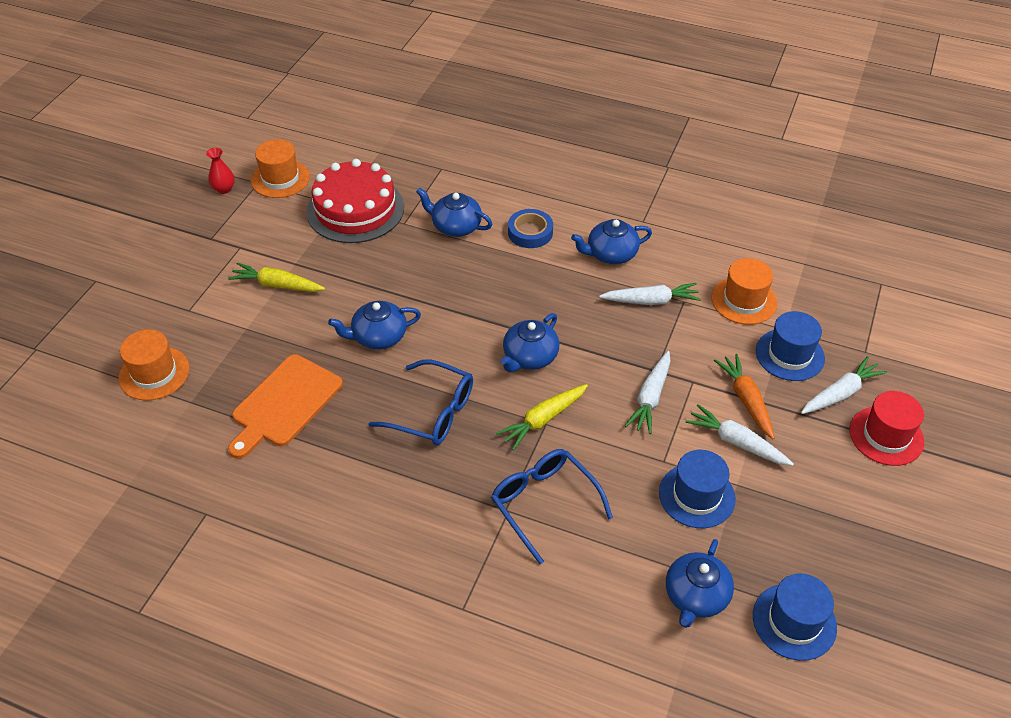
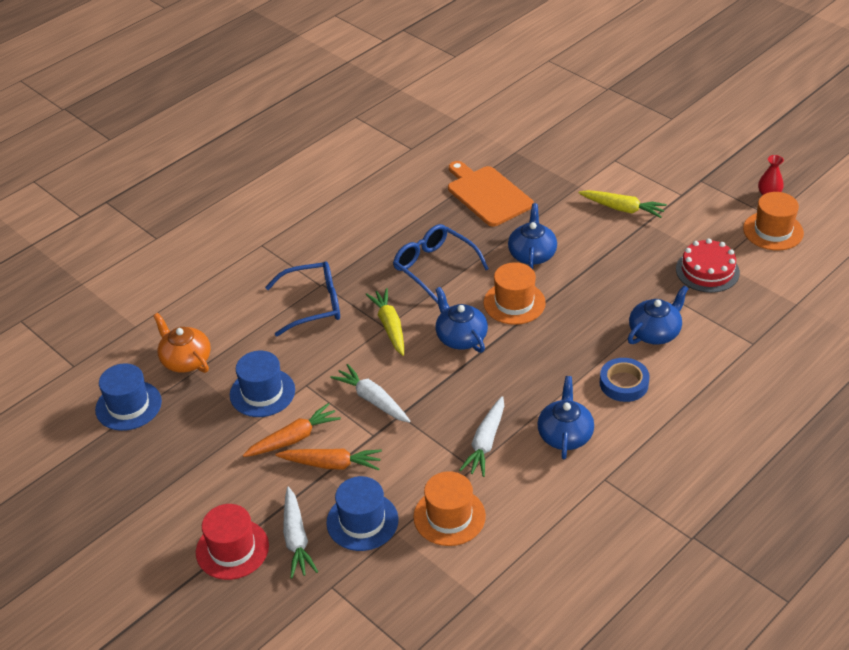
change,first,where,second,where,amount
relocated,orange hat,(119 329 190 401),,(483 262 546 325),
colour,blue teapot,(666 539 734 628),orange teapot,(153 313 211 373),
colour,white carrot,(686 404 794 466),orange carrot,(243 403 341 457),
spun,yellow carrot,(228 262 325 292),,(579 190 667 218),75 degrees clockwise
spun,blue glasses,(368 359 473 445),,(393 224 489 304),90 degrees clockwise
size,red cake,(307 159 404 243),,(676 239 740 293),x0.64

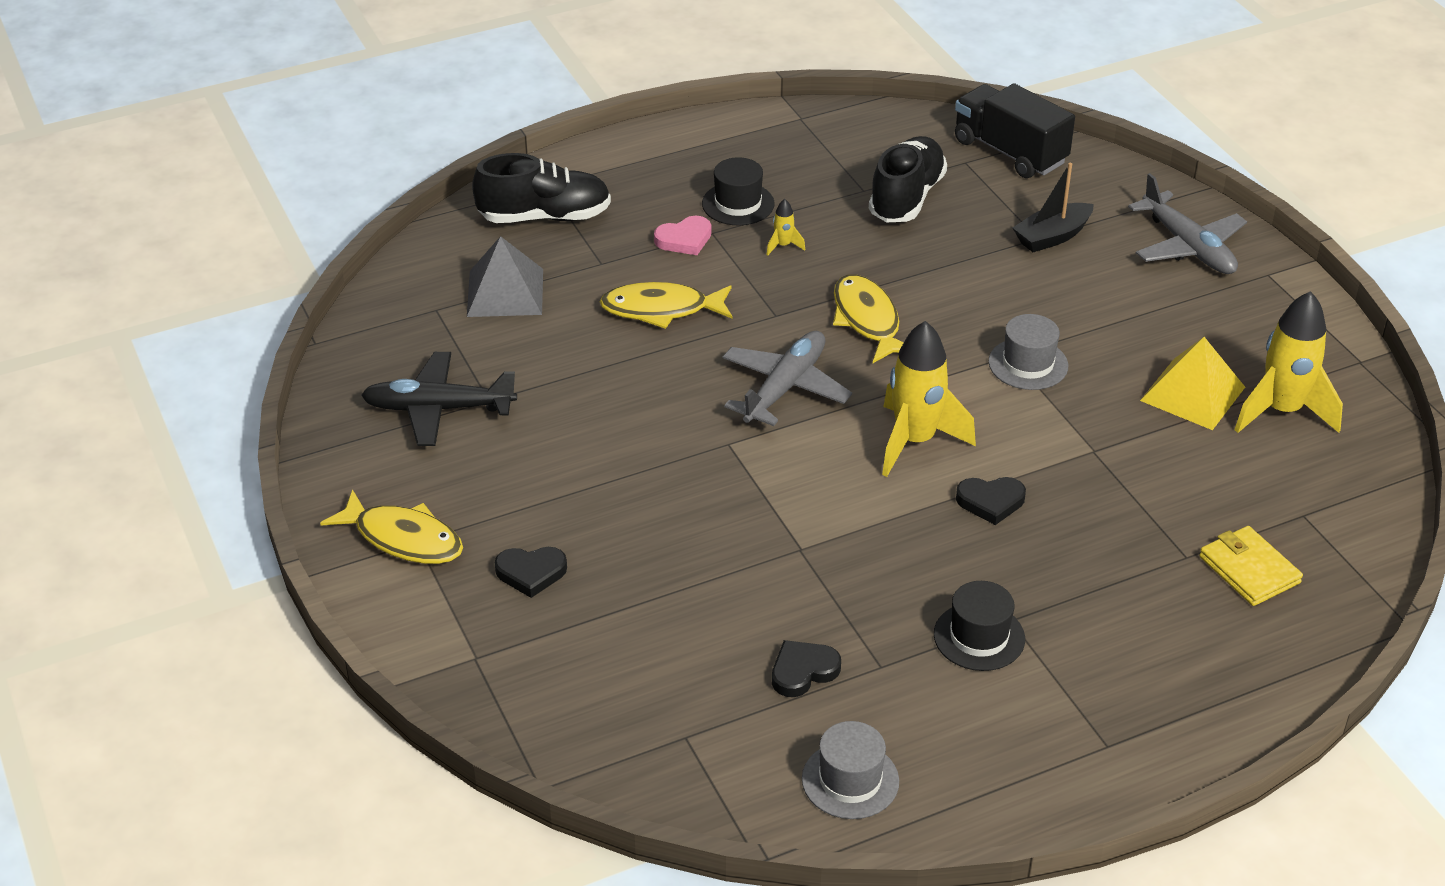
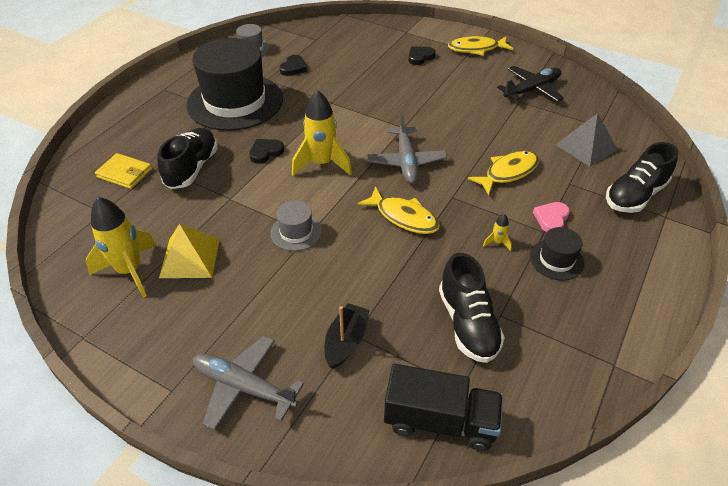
change,first,where,second,where,amount
appeared,,,black shoe,(157 128 218 189),
size,black hat,(934 581 1025 671),,(186 38 283 131),x2.32

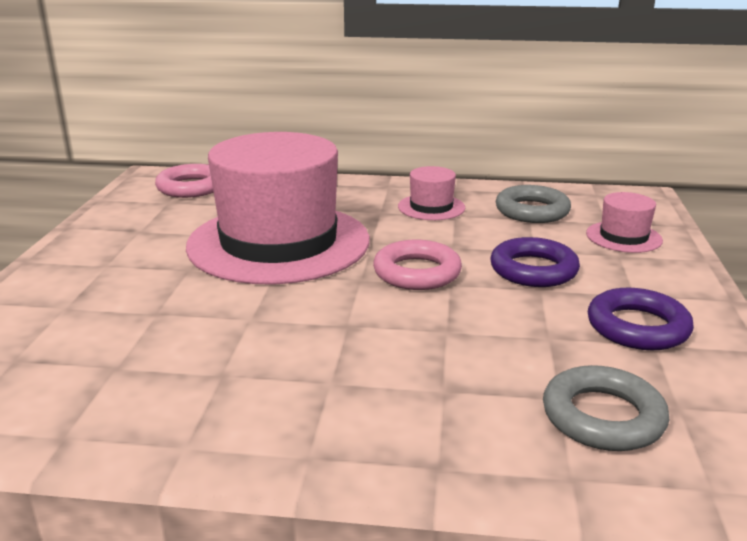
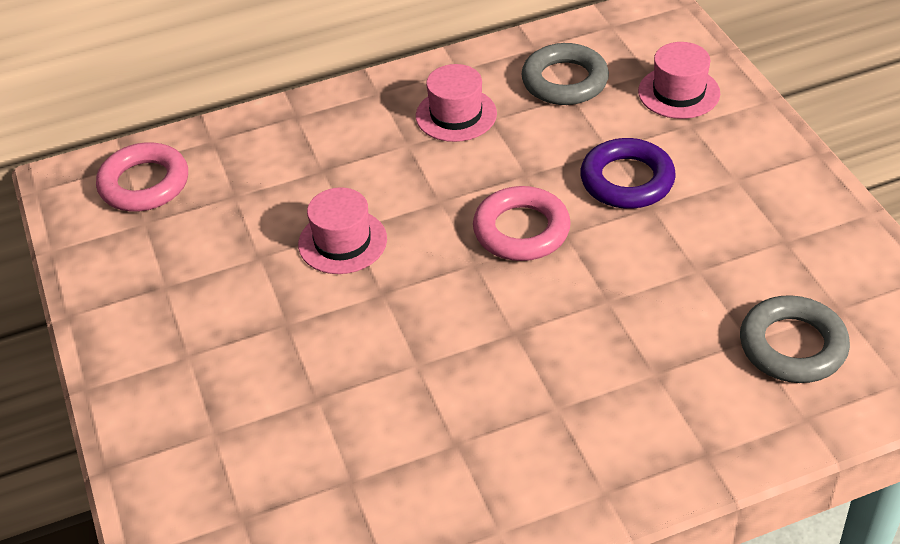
change,first,where,second,where,amount
missing,purple ring,(588 288 694 350),,,
size,pink hat,(186 132 370 284),,(298 187 387 274),x0.41

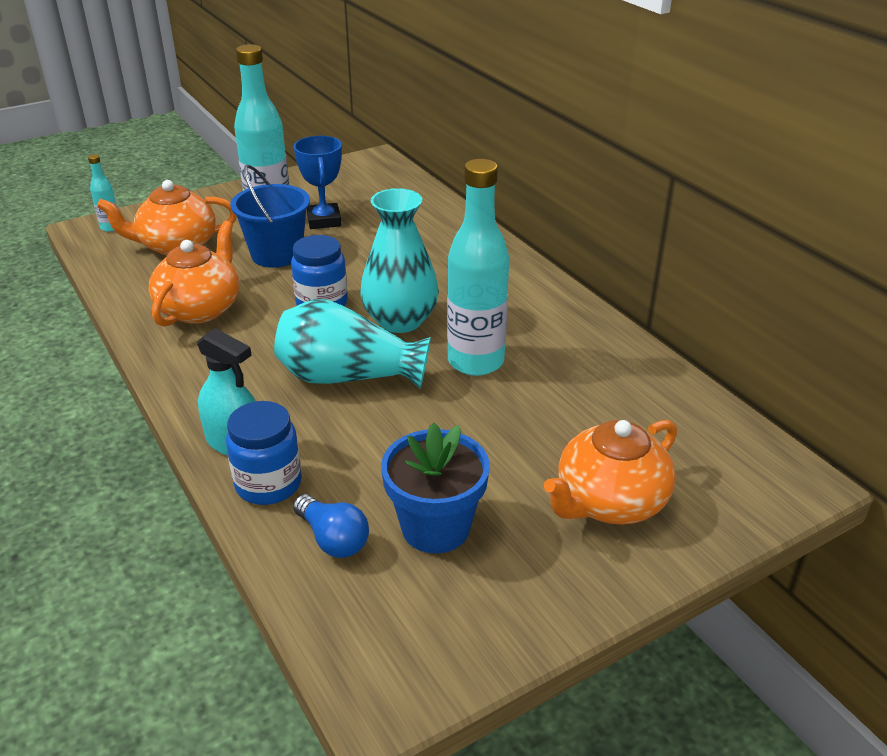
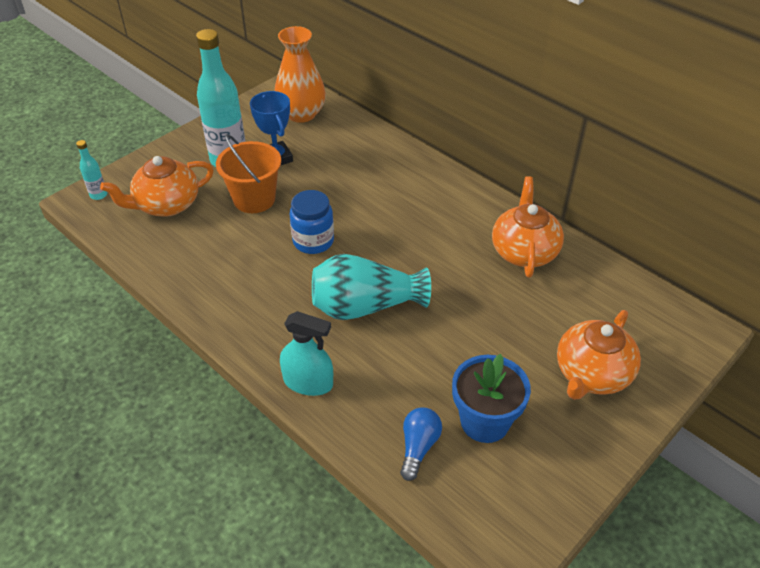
change,first,where,second,where,amount
missing,blue jar,(226 401 302 505),,,
missing,turquoise vase,(360 188 439 333),,,
missing,turquoise bottle,(447 159 509 376),,,
appeared,,,orange vase,(275 26 326 123),
relocated,orange teapot,(149 221 239 327),,(492 176 564 277),
colour,blue bucket,(230 165 310 268),orange bucket,(216 134 281 213),
spun,blue light bulb,(293 494 369 558),,(400 407 442 481),105 degrees counterclockwise

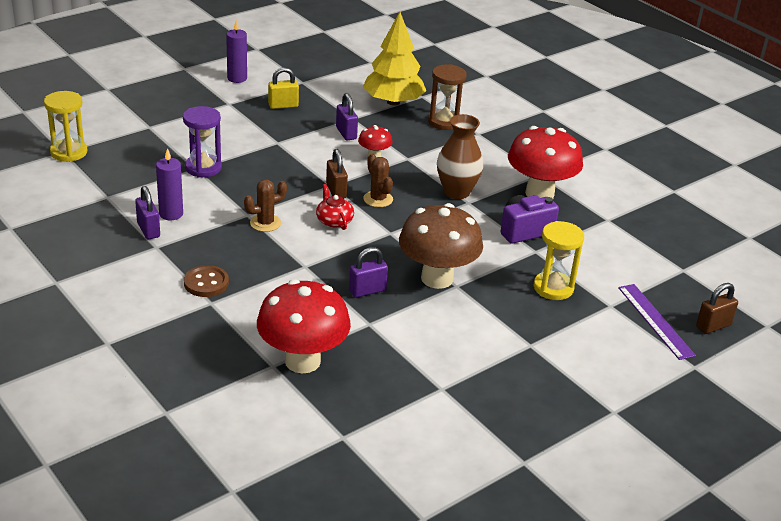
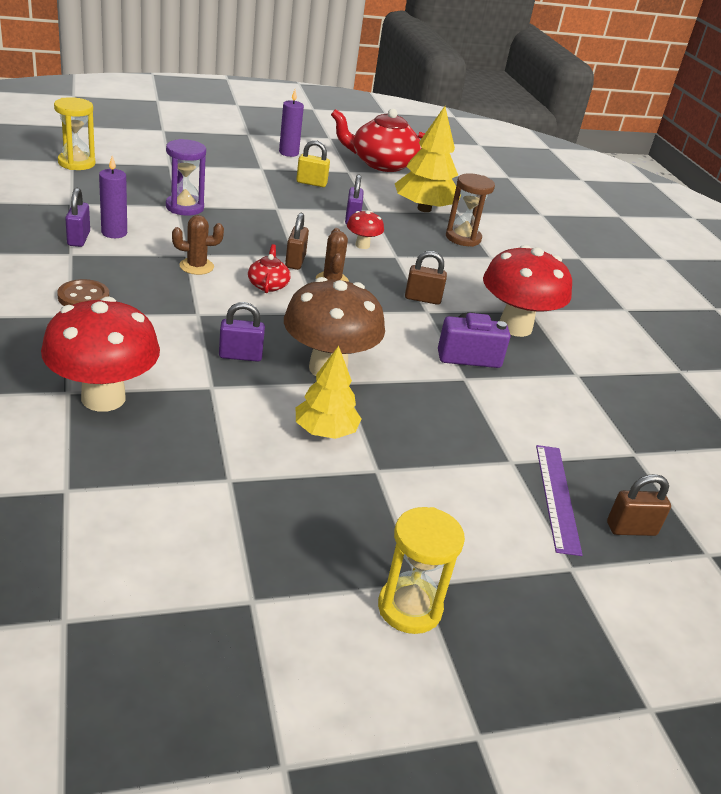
change,first,where,second,where,amount
appeared,,,yellow tree,(296 346 362 439),
appeared,,,red teapot,(331 108 425 172),
relocated,yellow hourglass,(534 221 584 300),,(378 507 465 634),
exchanged,brown vase,(437 114 483 199),brown padlock,(405 251 447 305),

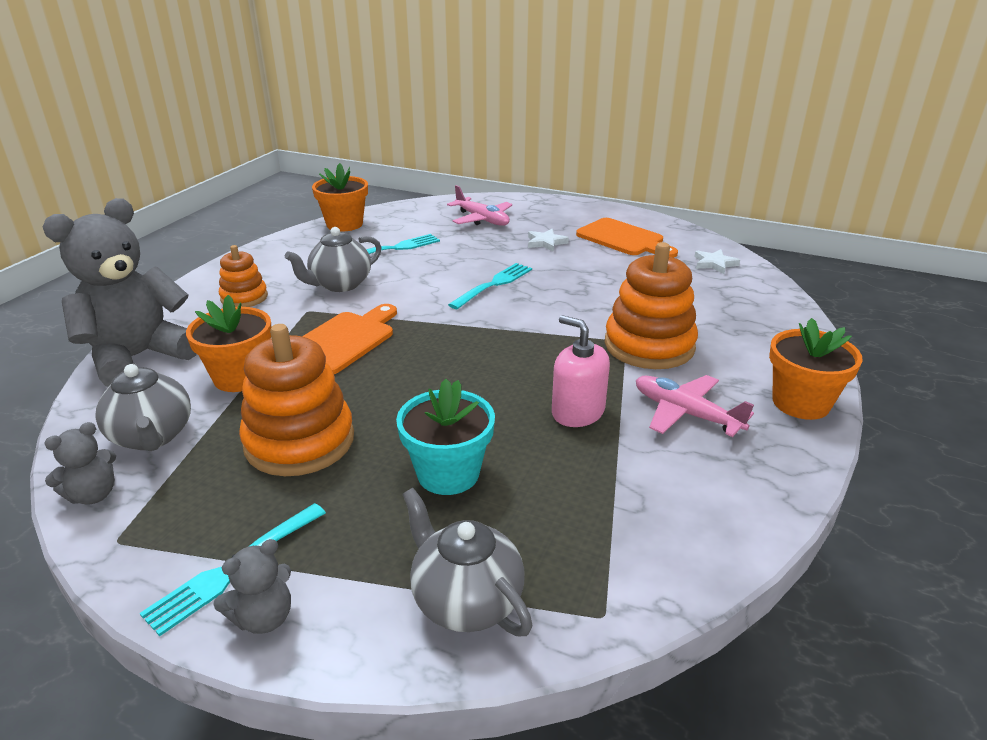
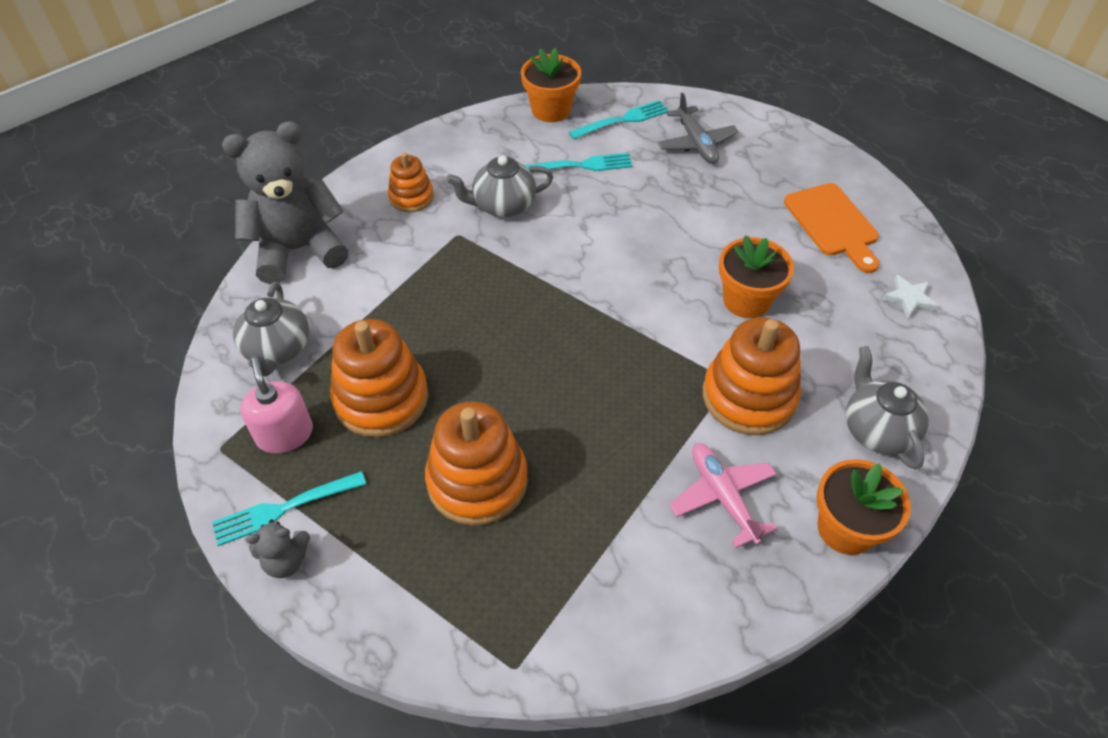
change,first,where,second,where,amount
missing,grey teddy bear,(44 422 116 505),,,
missing,orange cutting board,(302 304 397 374),,,
missing,white star,(528 229 569 252),,,
relocated,orange flower pot,(186 295 271 392),,(719 235 794 318),
relocated,grey teapot,(402 488 532 636),,(846 346 929 470),
relocated,turquoise fork,(448 263 532 309),,(569 100 669 139),
relocated,pink soap dispenser,(552 315 610 427),,(240 358 313 453),
exchanged,turquoise flower pot,(396 379 495 495),orange stacking toy,(425 401 528 526),
colour,pink plane,(447 185 512 226),grey plane,(657 92 739 164),

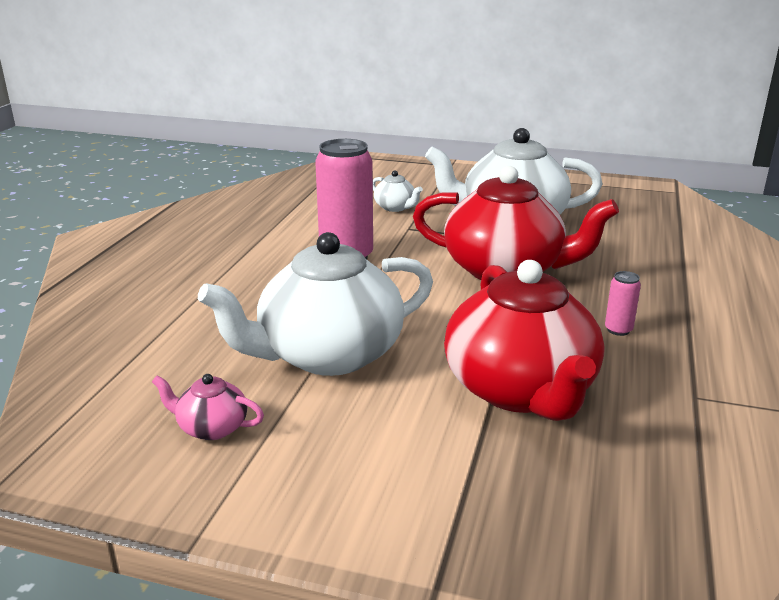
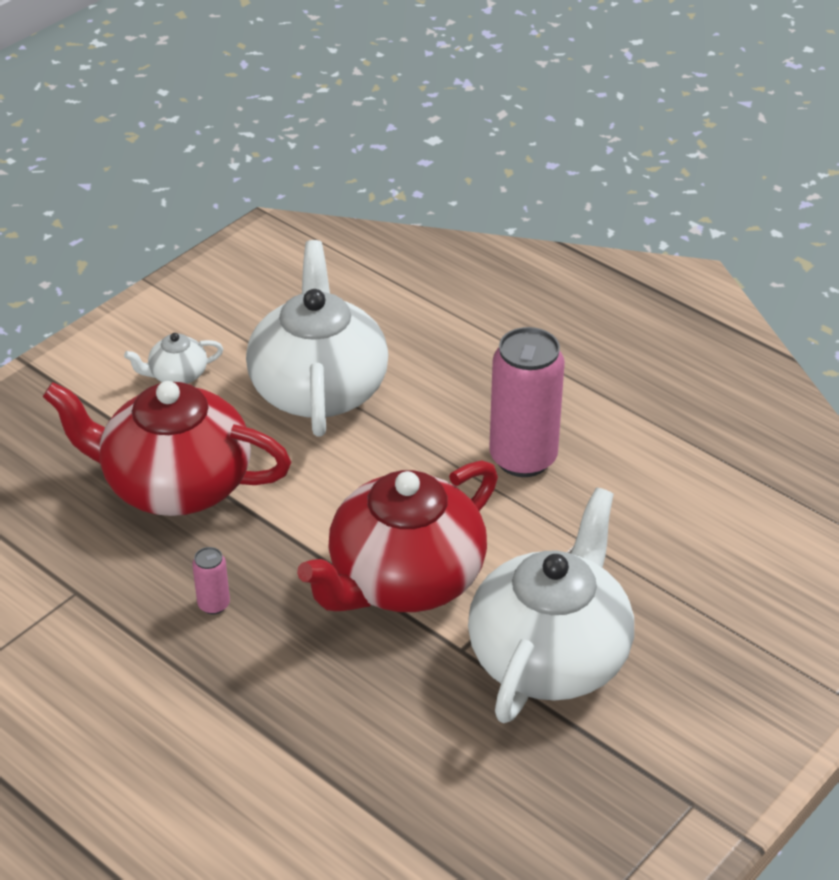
change,first,where,second,where,amount
missing,pink teapot,(152 374 264 440),,,
relocated,white teapot,(373 170 423 212),,(124 333 223 384),

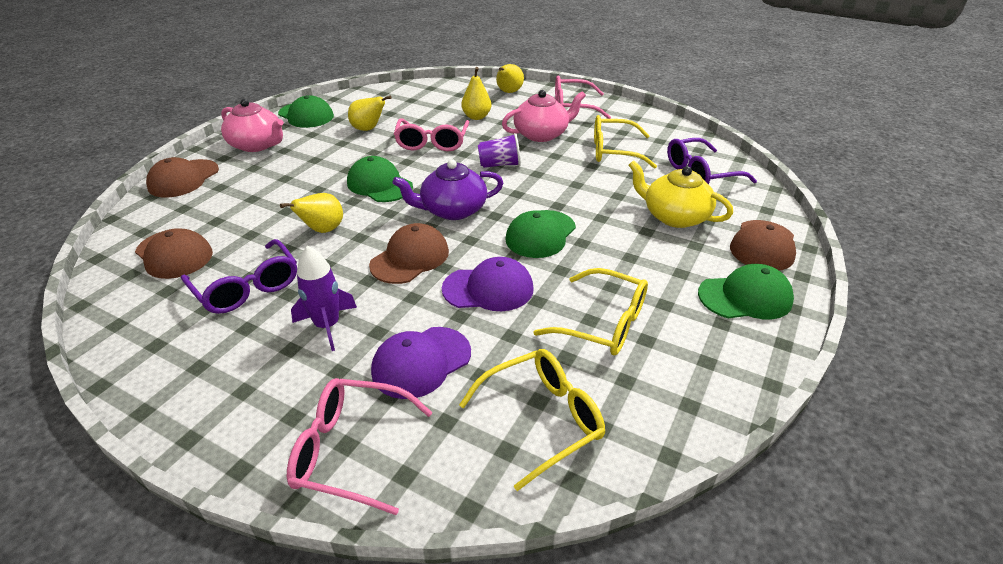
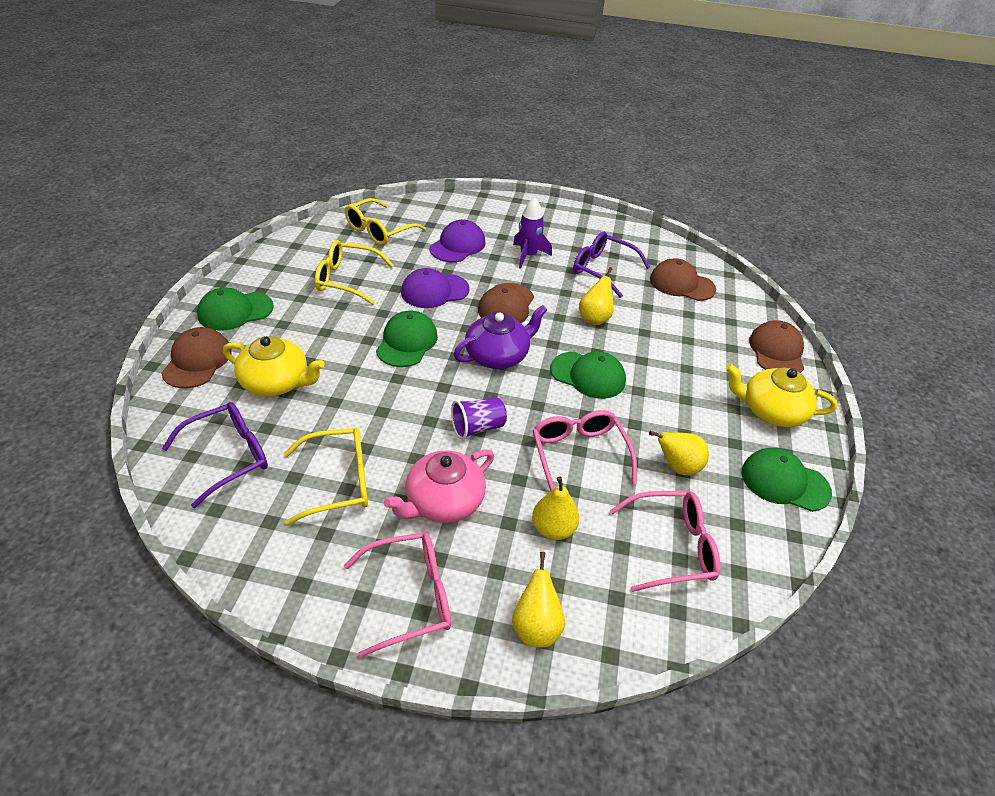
change,first,where,second,where,amount
relocated,pink glasses,(287 378 432 515),,(610 491 720 592),
colour,pink teapot,(221 99 284 152),yellow teapot,(726 364 837 427),

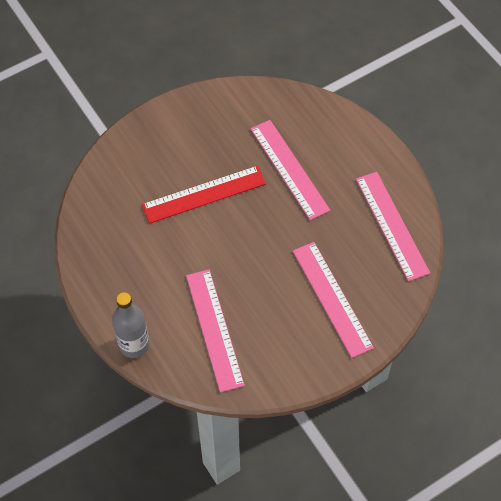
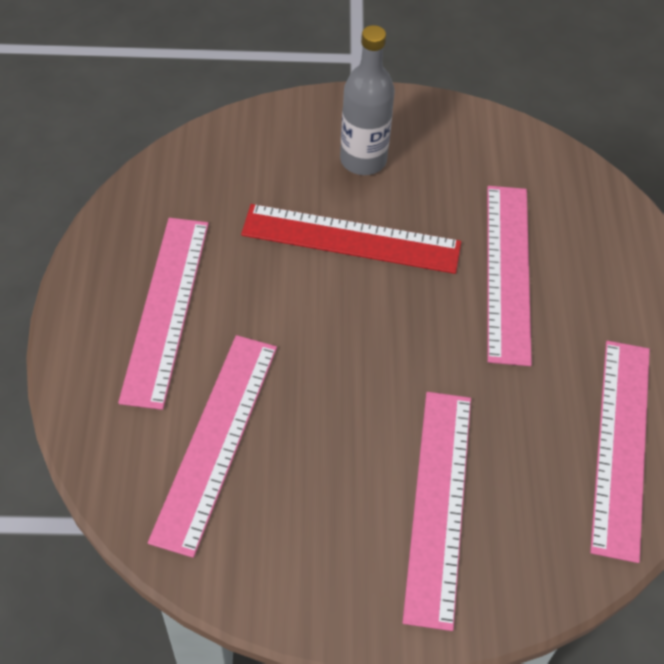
change,first,where,second,where,amount
appeared,,,pink ruler,(118 218 209 410),
relocated,grey bottle,(112 292 149 358),,(340 25 395 175),

